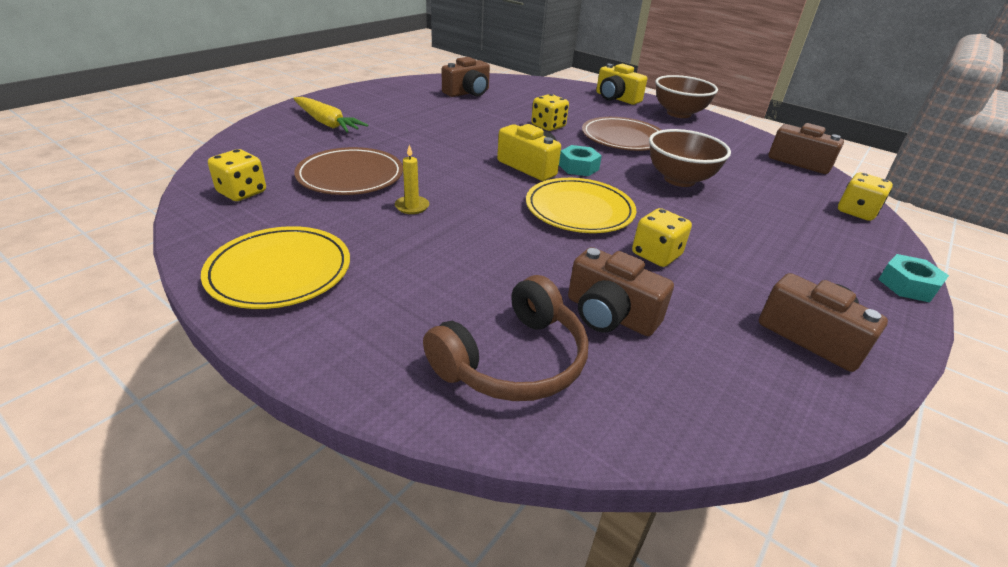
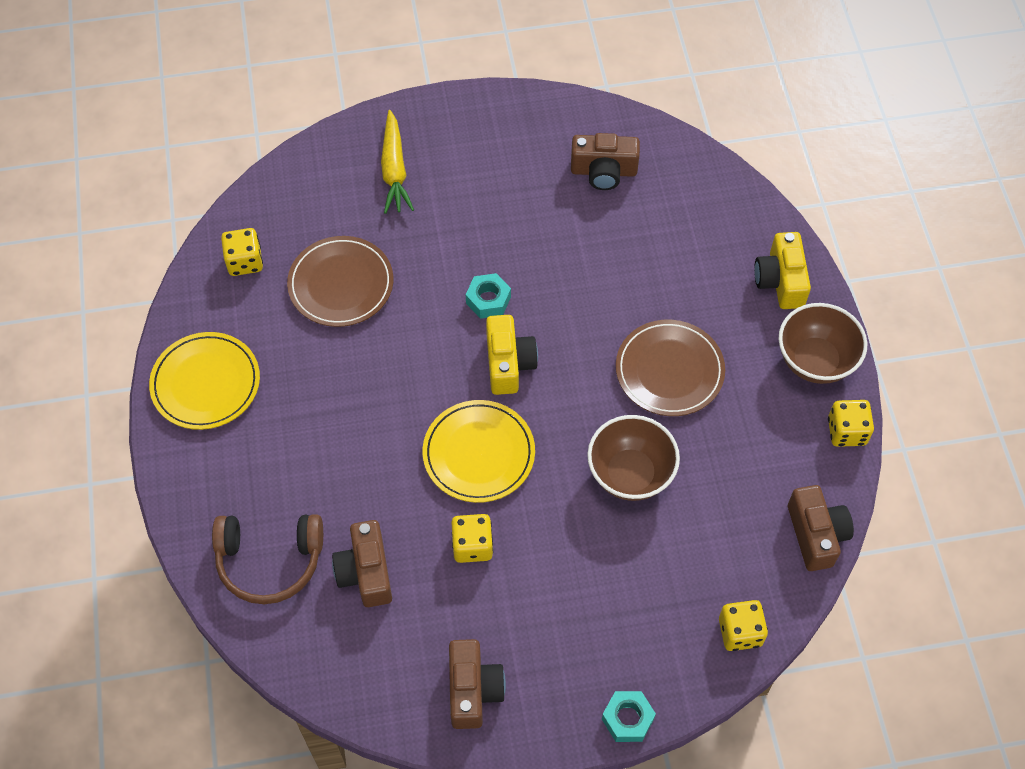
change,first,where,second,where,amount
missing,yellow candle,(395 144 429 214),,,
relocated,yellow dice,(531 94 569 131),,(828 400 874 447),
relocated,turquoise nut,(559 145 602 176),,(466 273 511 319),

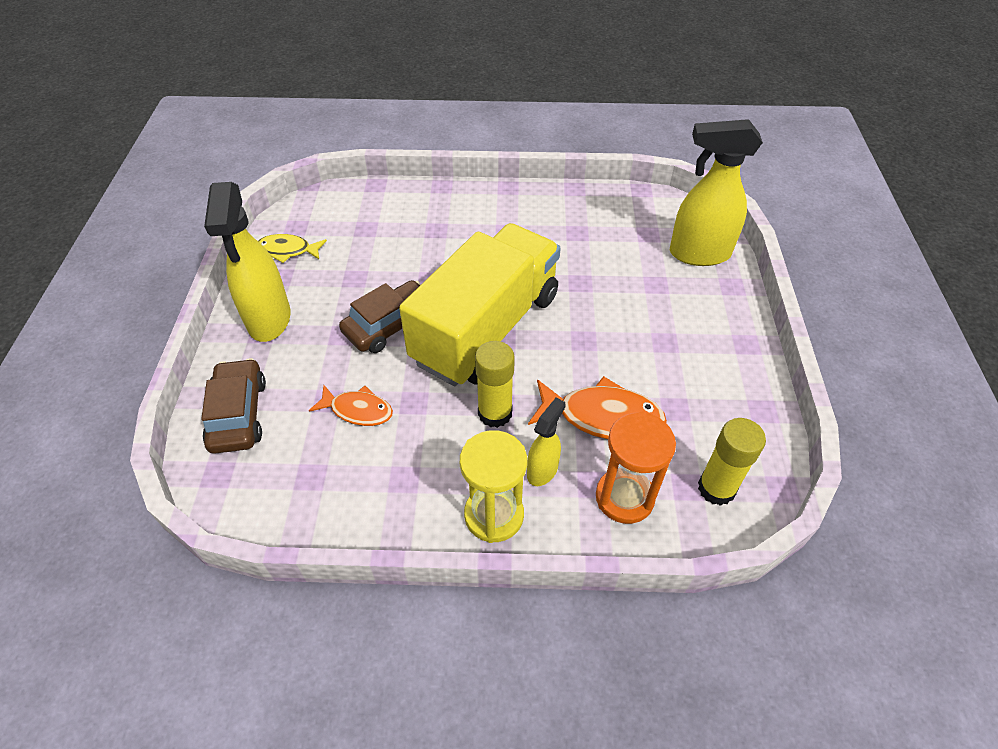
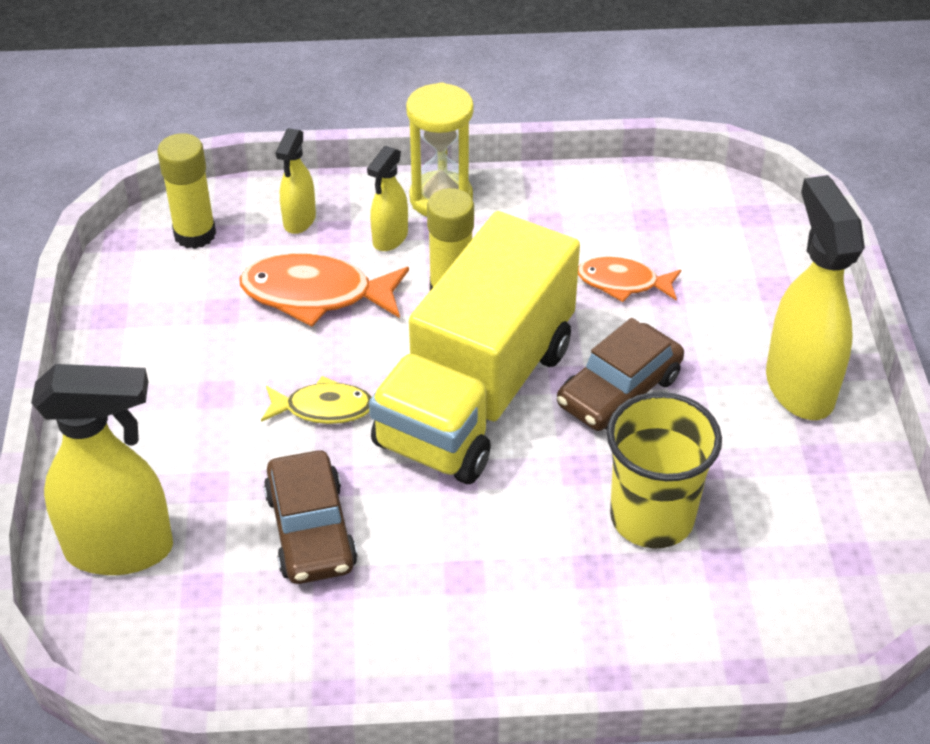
change,first,where,second,where,amount
appeared,,,yellow cup,(607 392 722 548),
relocated,brown car,(201 358 266 454),,(264 450 357 584),
relocated,yellow fish,(258 234 327 263),,(261 376 372 424),
exchanged,orange hourglass,(596 412 676 524),yellow spray bottle,(275 128 316 234),

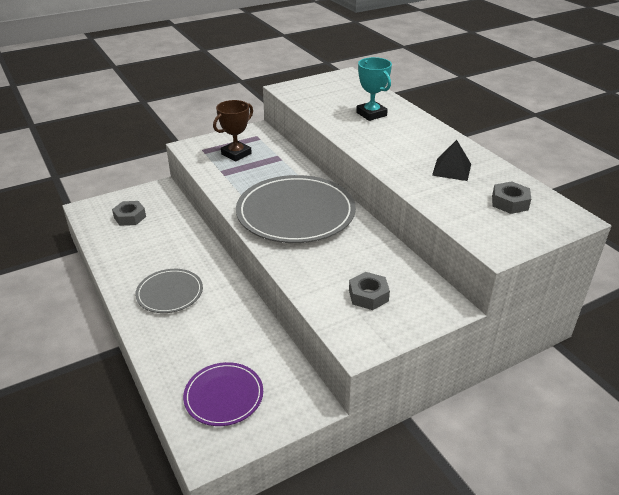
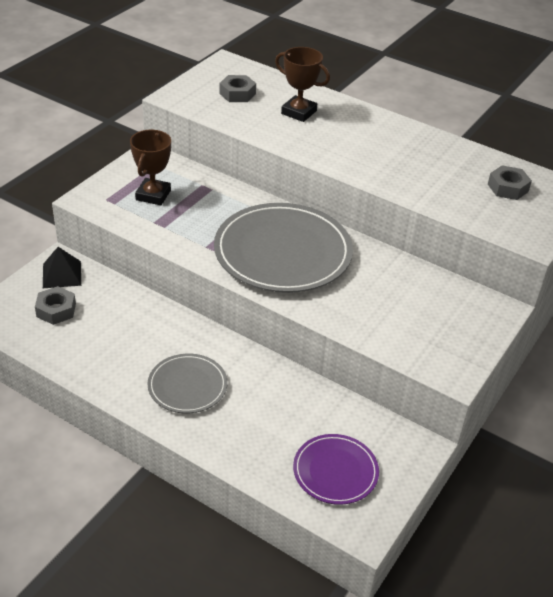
change,first,where,second,where,amount
relocated,grey nut,(349 272 390 310),,(219 75 256 102),
relocated,black pyramid,(432 140 471 181),,(43 247 81 288),
colour,turquoise trophy,(356 57 392 121),brown trophy,(275 47 330 122),

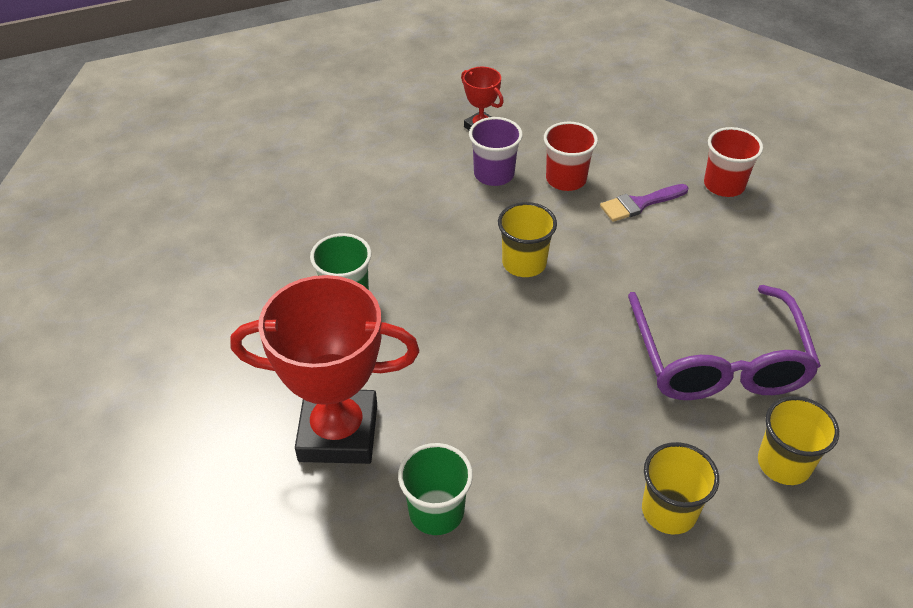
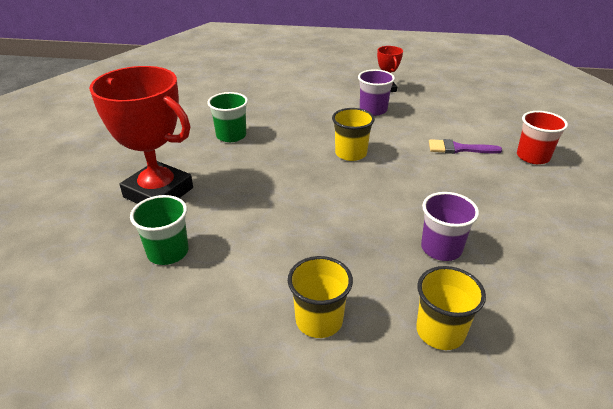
change,first,where,second,where,amount
missing,red cup,(544 122 598 191),,,
exchanged,purple glasses,(628 285 821 400),purple cup,(421 192 479 261),

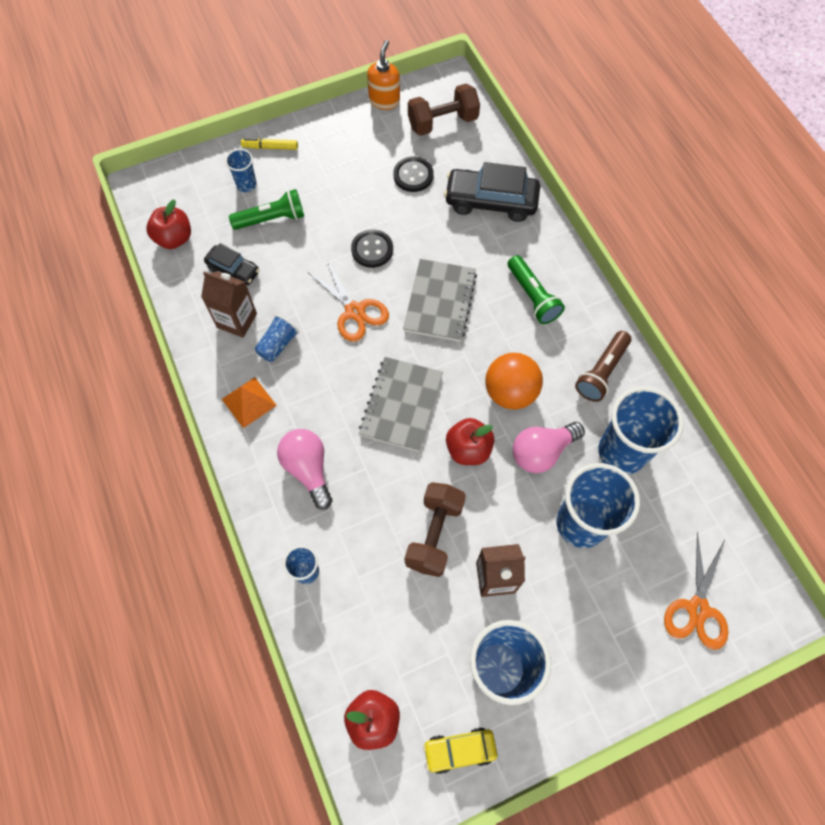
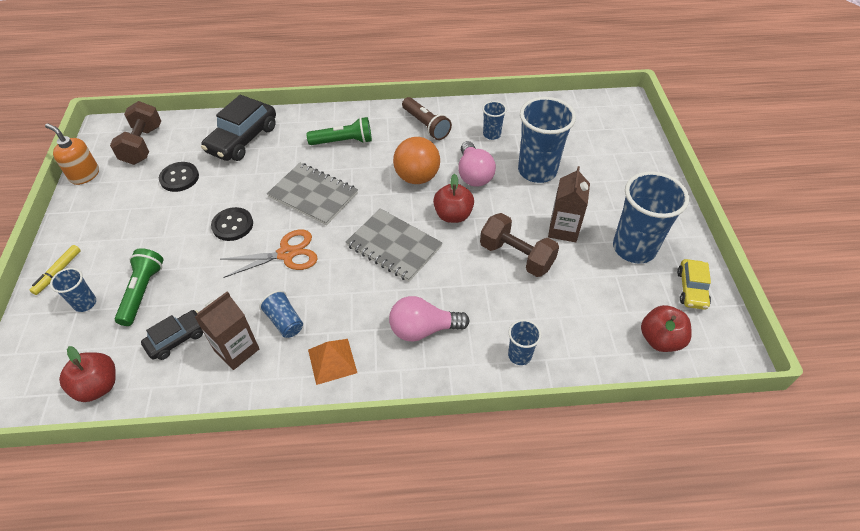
change,first,where,second,where,amount
missing,orange scissors,(664 532 728 650),,,
size,blue cup,(598 387 684 474),,(482 101 507 140),x0.48

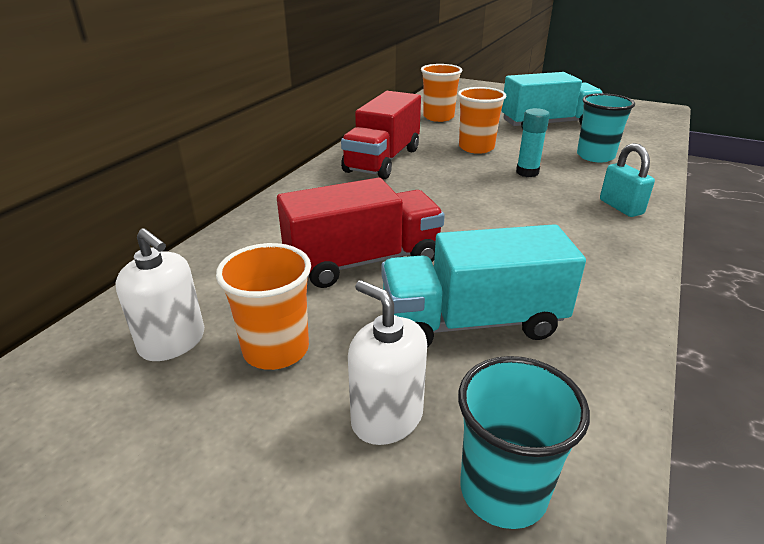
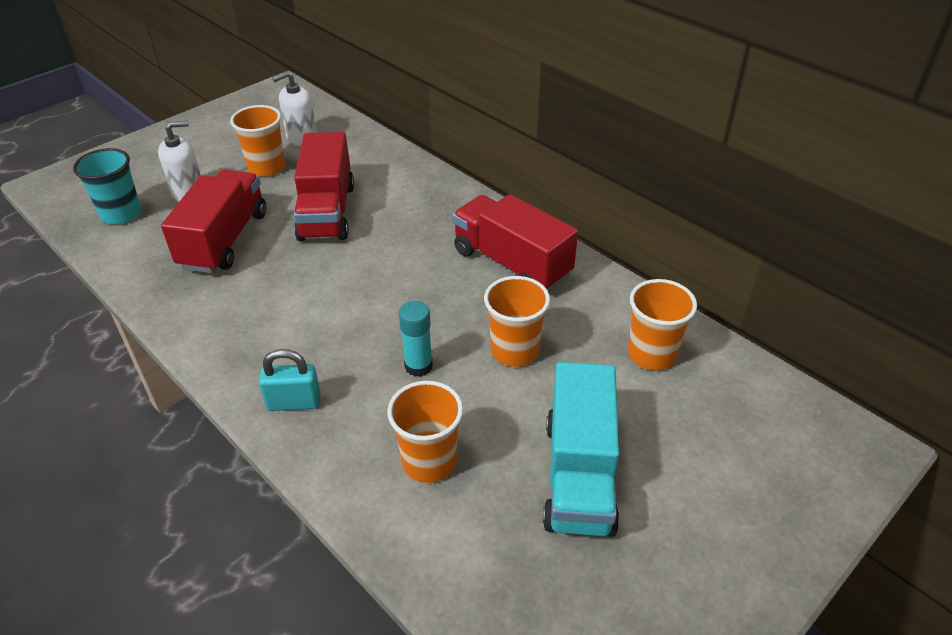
change,first,where,second,where,amount
colour,turquoise truck,(381 224 586 348),red truck,(161 170 266 273),
colour,turquoise cup,(577 93 635 163),orange cup,(387 381 463 483),

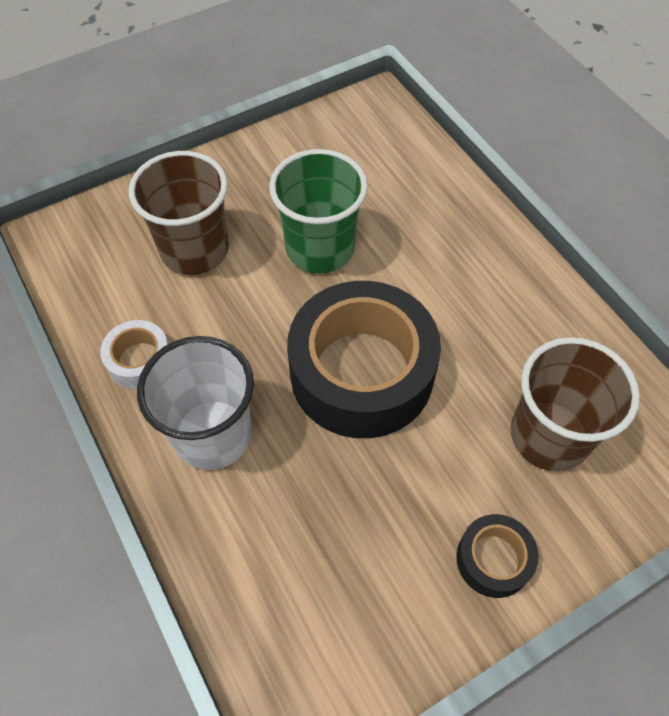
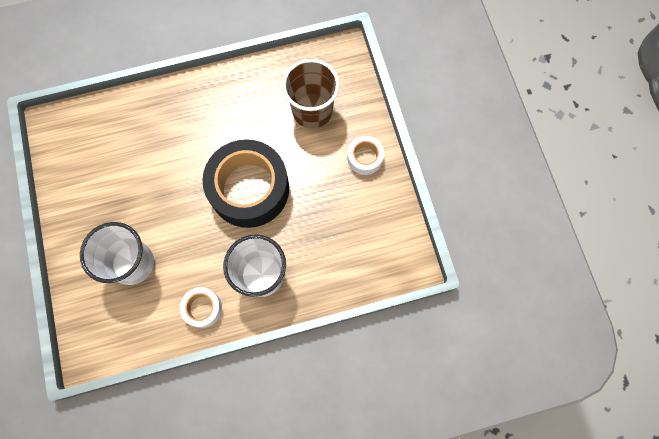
change,first,where,second,where,amount
missing,green cup,(269 149 368 273),,,
colour,brown cup,(129 151 229 275),white cup,(80 222 154 285),
colour,black tape,(456 514 538 598),white tape,(347 136 384 175),

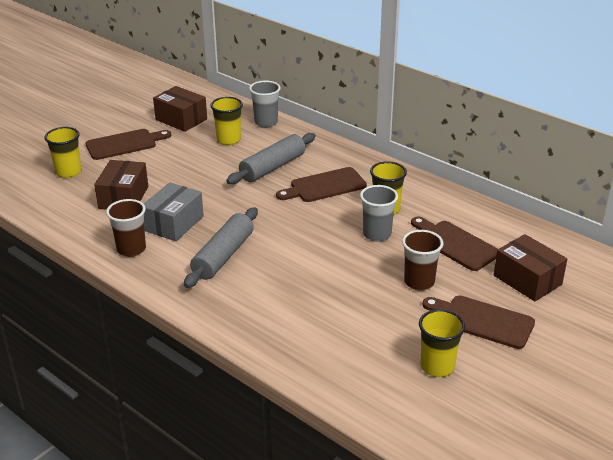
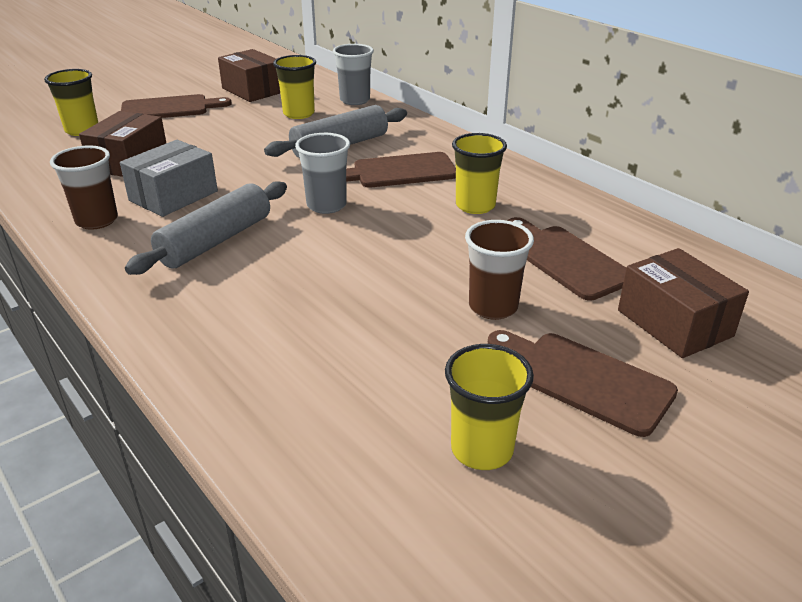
change,first,where,second,where,amount
relocated,grey cup,(360 185 398 242),,(295 133 350 214),

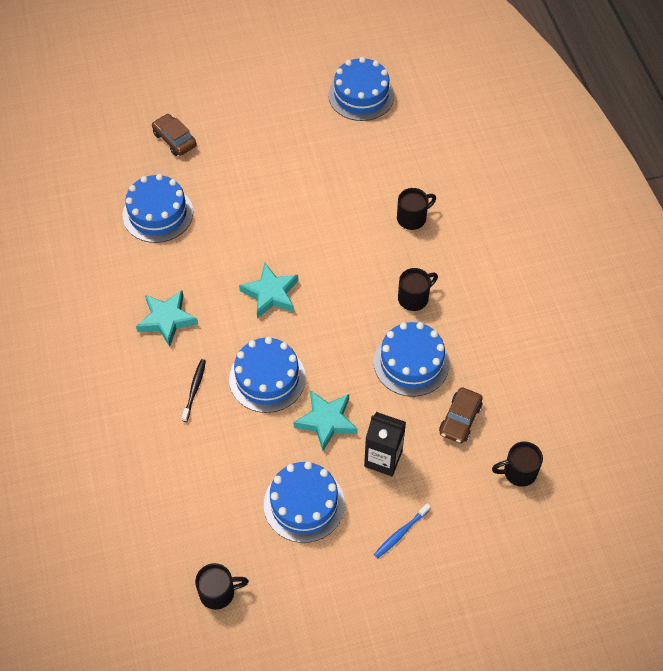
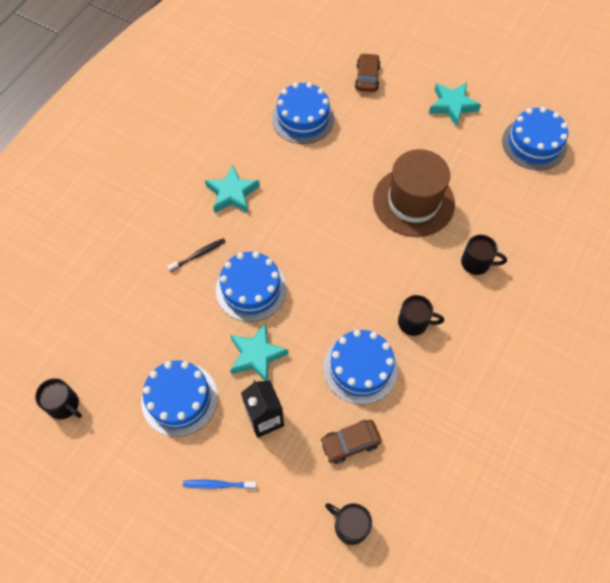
change,first,where,second,where,amount
appeared,,,brown hat,(373 149 455 237),
relocated,turquoise star,(239 263 298 319),,(429 82 481 127),

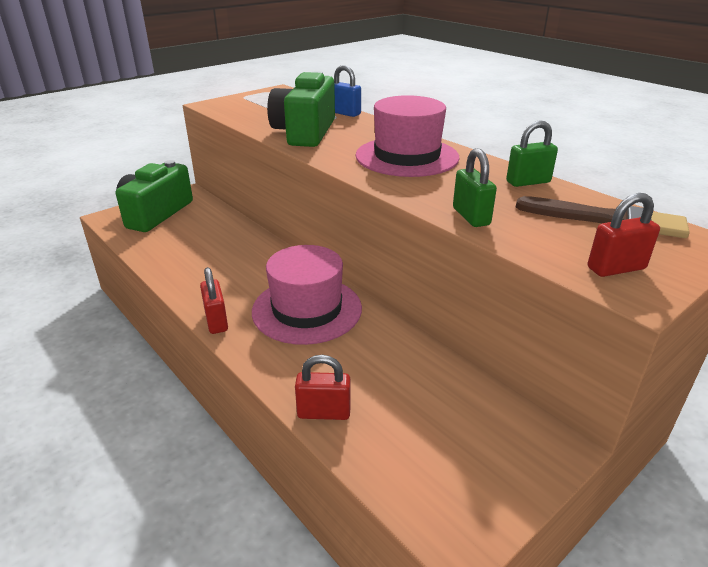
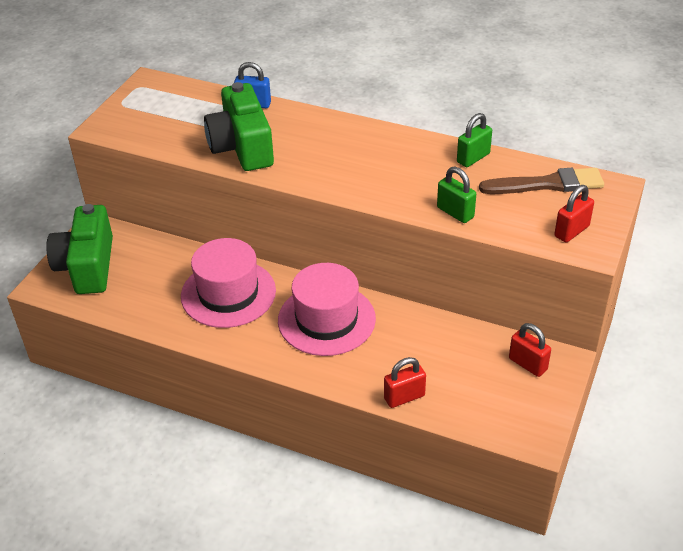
change,first,where,second,where,amount
relocated,red padlock,(200 267 228 334),,(509 323 551 377),
relocated,pink hat,(355 95 460 177),,(181 238 276 328),

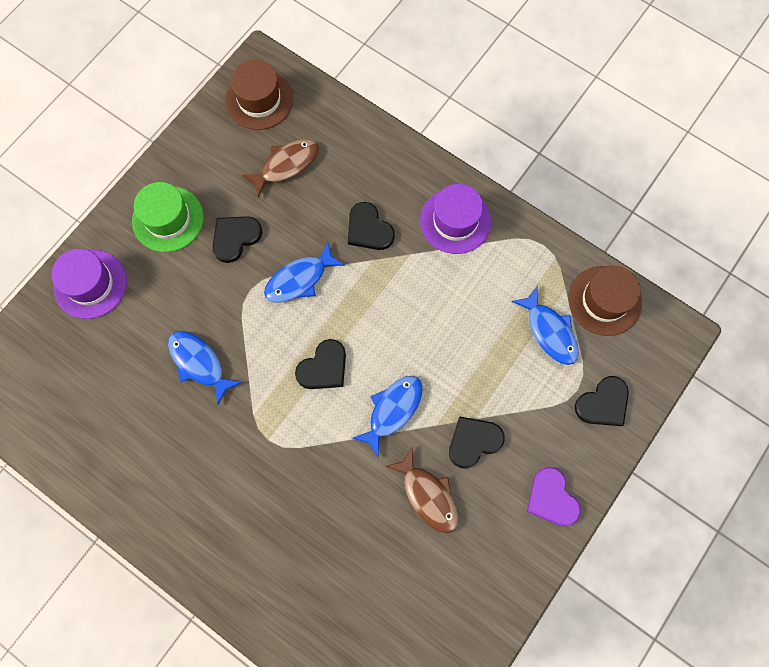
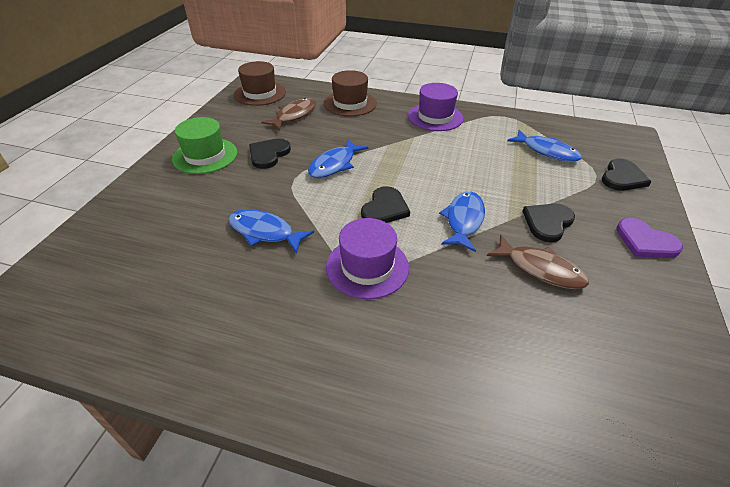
change,first,where,second,where,amount
missing,black heart,(348 202 395 250),,,
relocated,purple hat,(52 249 127 319),,(326 218 409 299),
relocated,brown hat,(568 265 642 336),,(324 70 377 116),

